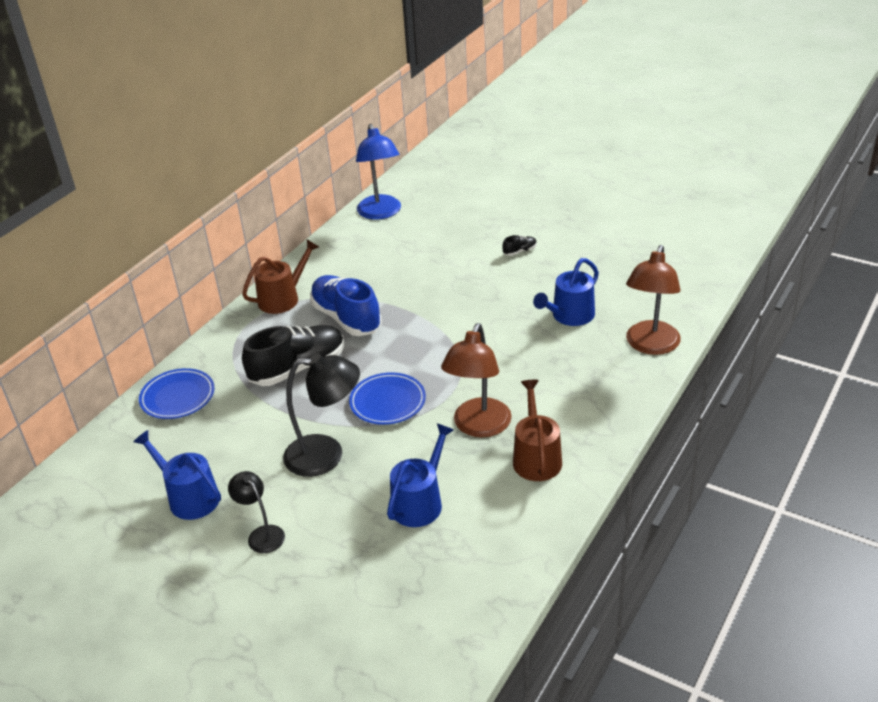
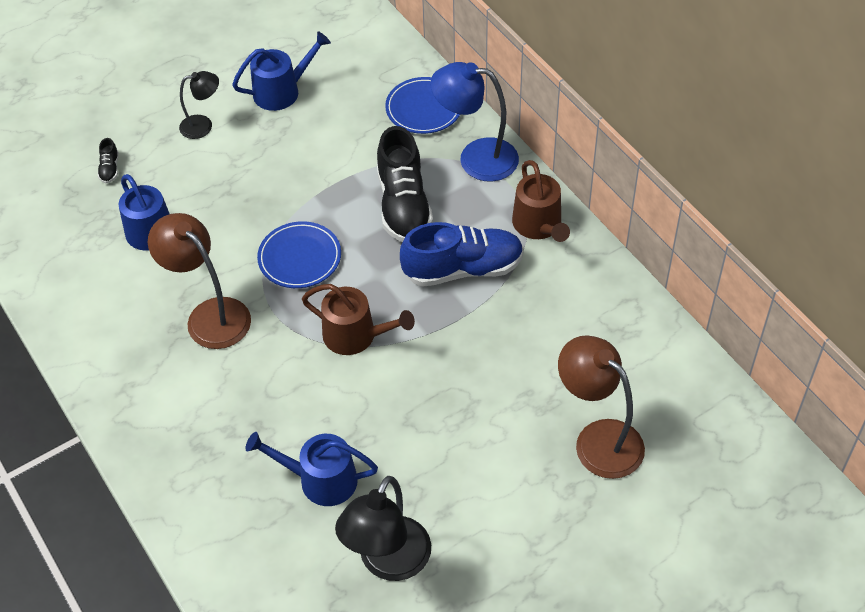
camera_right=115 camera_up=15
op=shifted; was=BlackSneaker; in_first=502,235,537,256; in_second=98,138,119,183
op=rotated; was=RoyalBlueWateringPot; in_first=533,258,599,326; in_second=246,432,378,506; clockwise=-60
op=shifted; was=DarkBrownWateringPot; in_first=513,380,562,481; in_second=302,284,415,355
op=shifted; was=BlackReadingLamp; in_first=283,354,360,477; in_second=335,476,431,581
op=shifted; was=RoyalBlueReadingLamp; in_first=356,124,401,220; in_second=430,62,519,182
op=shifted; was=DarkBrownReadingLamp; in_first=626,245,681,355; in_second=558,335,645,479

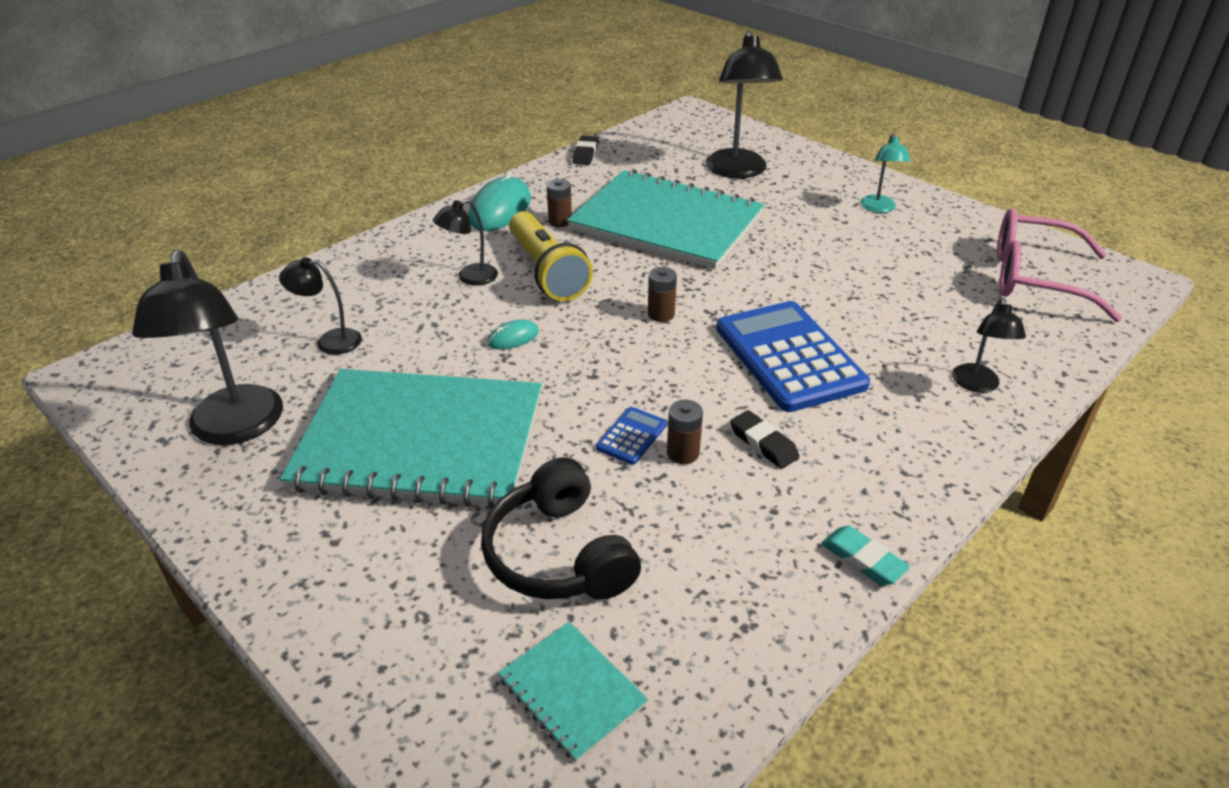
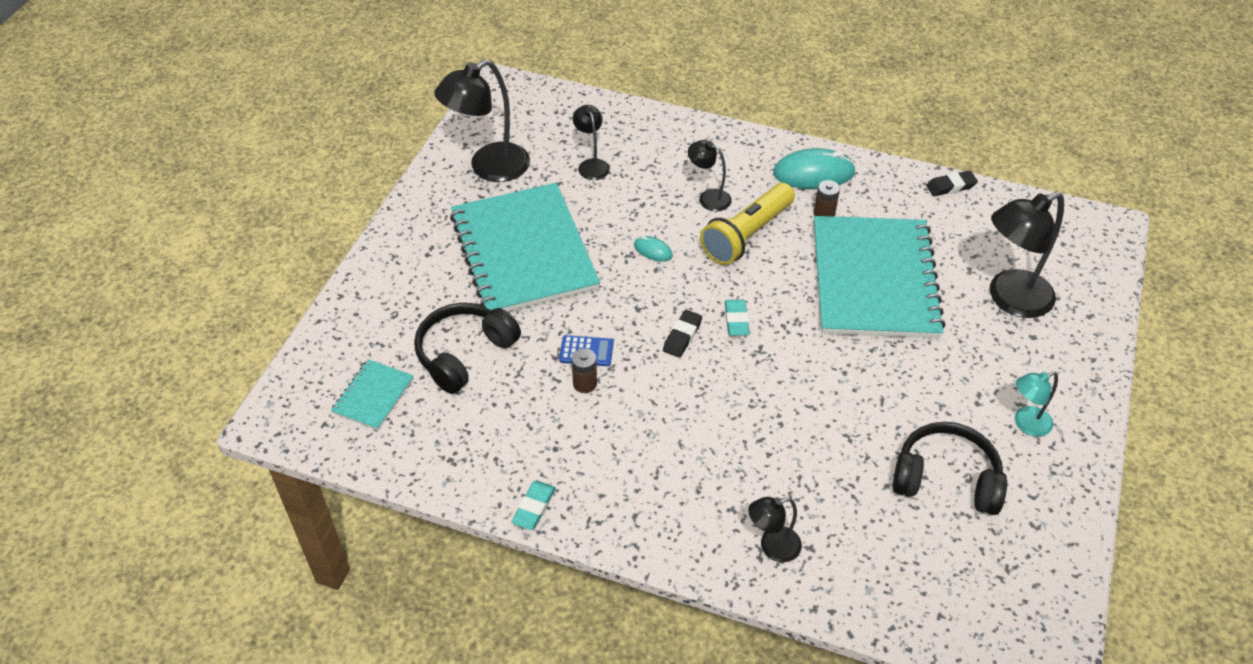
camera_right=65 camera_up=10
op=shifted; was=BlackEraser; in_first=730,410,800,469; in_second=663,310,702,358
op=swapped; was=DarkBrownAaBattery; now=AquaEraser; in_first=648,267,677,322; in_second=725,300,750,336
op=new; now=BlackOverEarHeadphones; in_second=893,422,1007,515
op=gone; was=RoyalBluePocketCalculator; in_first=716,301,870,412
op=gone; was=RosePinkEyeglasses; in_first=997,209,1122,322

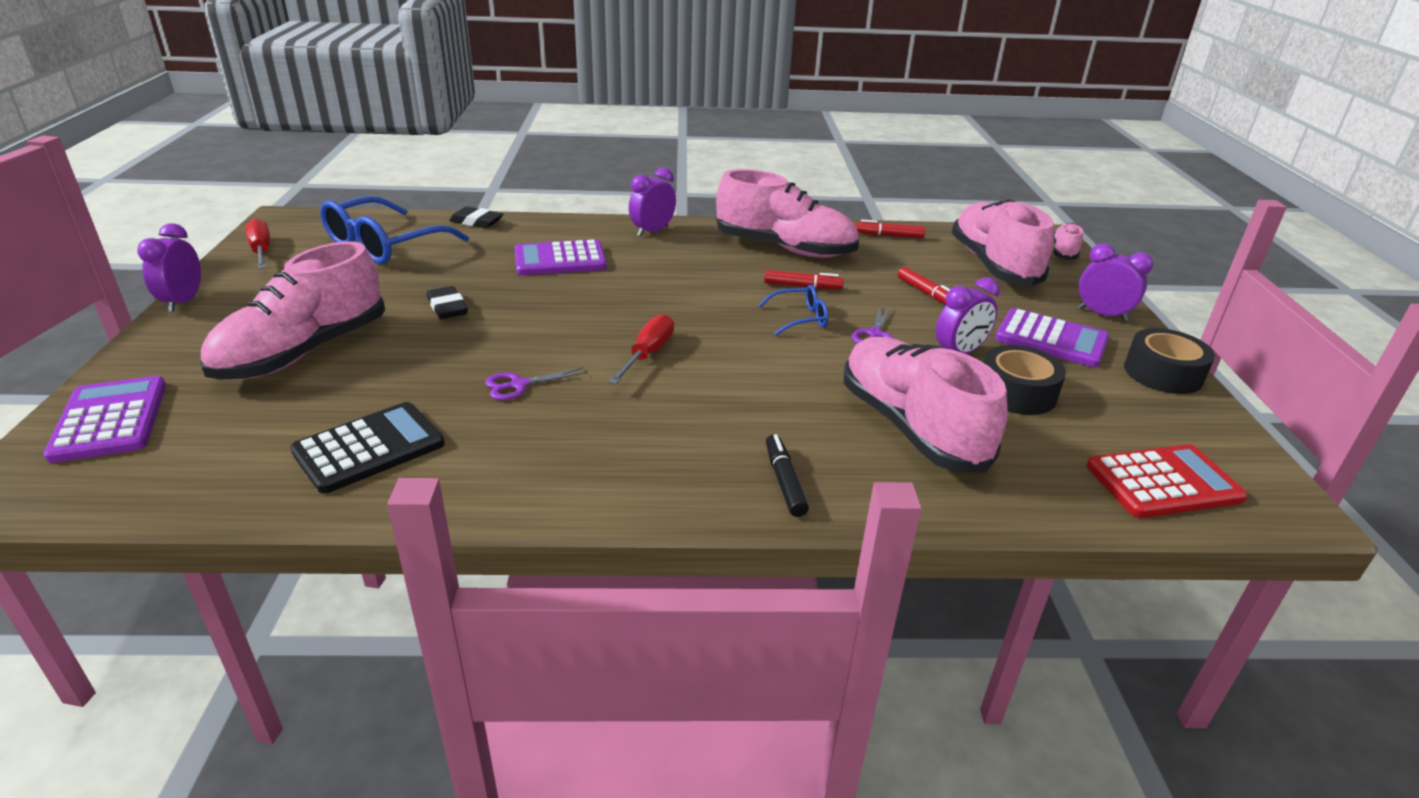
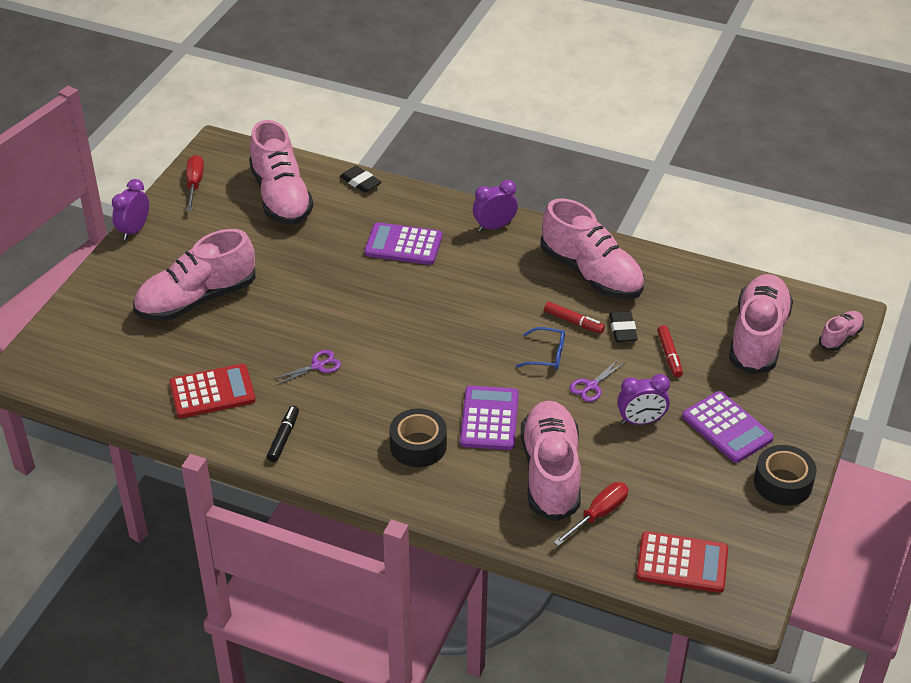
camera_right=25 camera_up=10
op=repainted; was=BlackPocketCalculator; now=ScarletPocketCalculator; in_first=290,402,445,494; in_second=169,364,255,418
op=swapped; was=RoyalBlueEyeglasses; now=RosePinkSneaker; in_first=320,196,469,264; in_second=249,120,314,225
op=shifted; was=BlackMarkerPen; in_first=766,434,809,517; in_second=267,406,299,462
op=rotated; was=VioletPairOfScissors; in_first=485,367,587,400; in_second=274,350,341,385; clockwise=150
op=shifted; was=BlackRollOfTape; in_first=983,345,1066,415; in_second=389,408,447,467
op=shifted; was=VioletPocketCalculator; in_first=43,376,166,463; in_second=460,386,519,450
op=shifted; was=ScarletScrewdriver; in_first=608,314,674,384; in_second=553,482,628,546
op=shifted; was=BlackEraser; in_first=427,286,468,319; in_second=609,311,638,342
op=gone; was=ScarletMarkerPen; in_first=855,220,926,238
op=gone; was=VioletAlarmClock; in_first=1079,243,1153,321

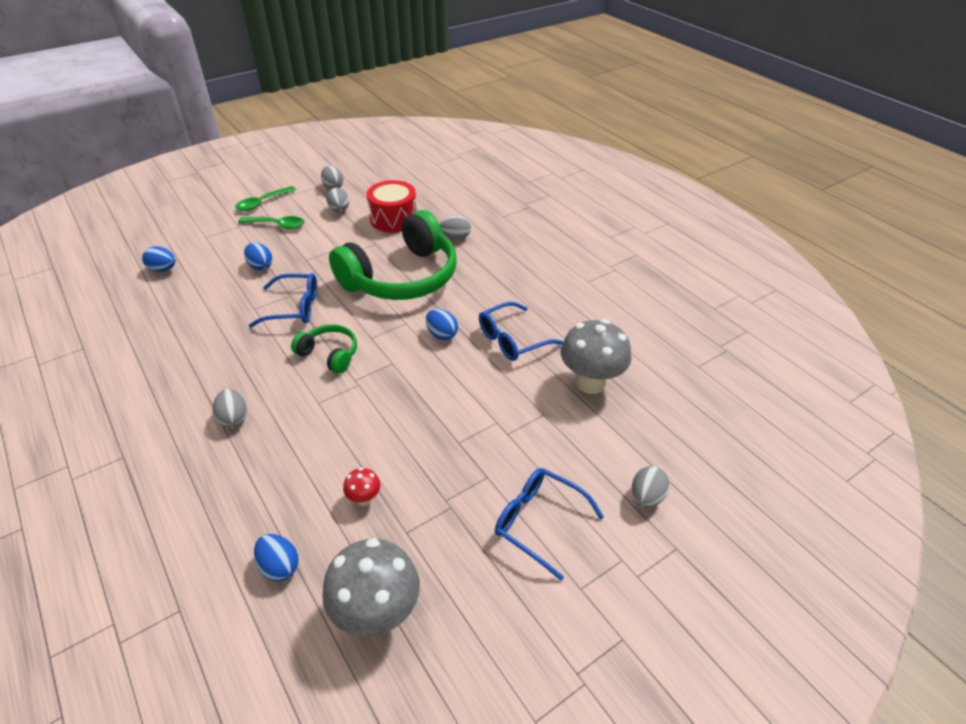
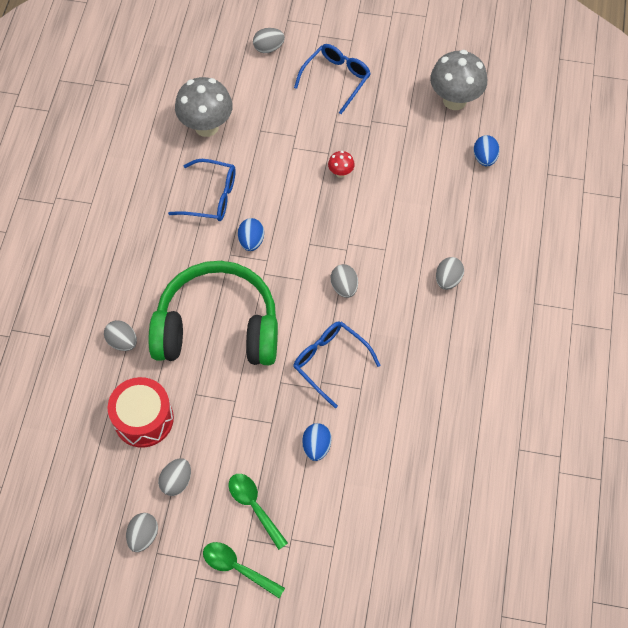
camera_right=-135 camera_up=20
op=rotated; was=GreenTeaspoon; in_first=235,186,296,211; in_second=203,542,285,598; clockwise=-150
op=rotated; was=RoyalBlueEyeglasses; in_first=495,468,604,581; in_second=294,44,371,114; clockwise=-135
op=shifted; was=ScarletToadstool; in_first=343,468,381,506; in_second=328,151,355,178
op=swapped; was=GreenOverEarHeadphones; now=AshGreyEggShape; in_first=291,324,357,373; in_second=331,264,358,298
op=gone; was=RoyalBlueEggShape; in_first=142,246,176,272

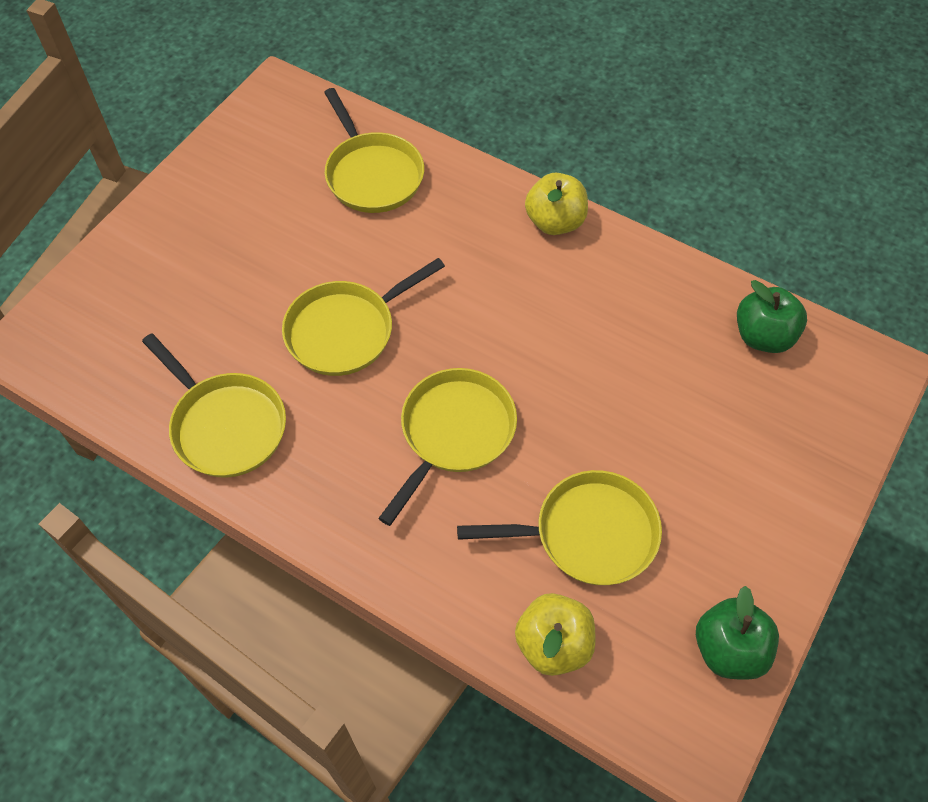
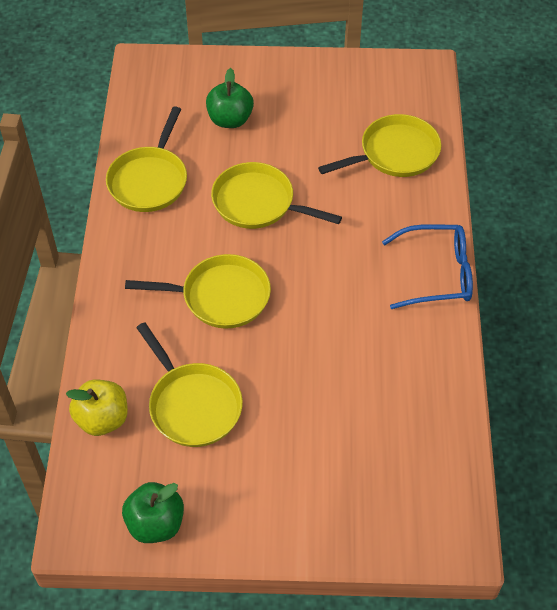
camera_right=60 camera_up=-5
op=shifted; was=GreenAppleFruit; in_first=737,280,807,353; in_second=206,68,254,128
op=rotated; was=BrightYellowSkillet; in_first=324,88,424,213; in_second=318,114,441,177; clockwise=-150
op=swapped; was=BrightYellowAppleFruit; now=RoyalBlueEyeglasses; in_first=525,173,588,235; in_second=382,224,473,309

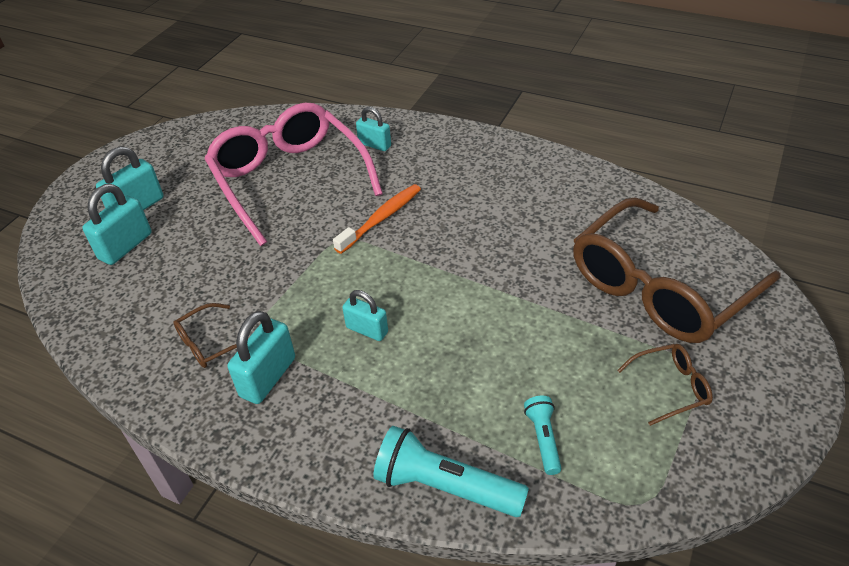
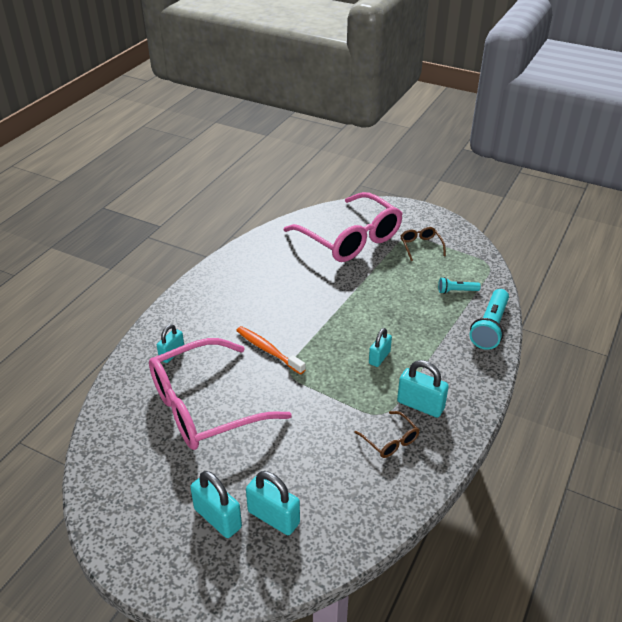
camera_right=-90 camera_up=-5
op=repainted; was=DarkBrownEyeglasses; now=RosePinkEyeglasses; in_first=573,197,781,343; in_second=284,192,403,262

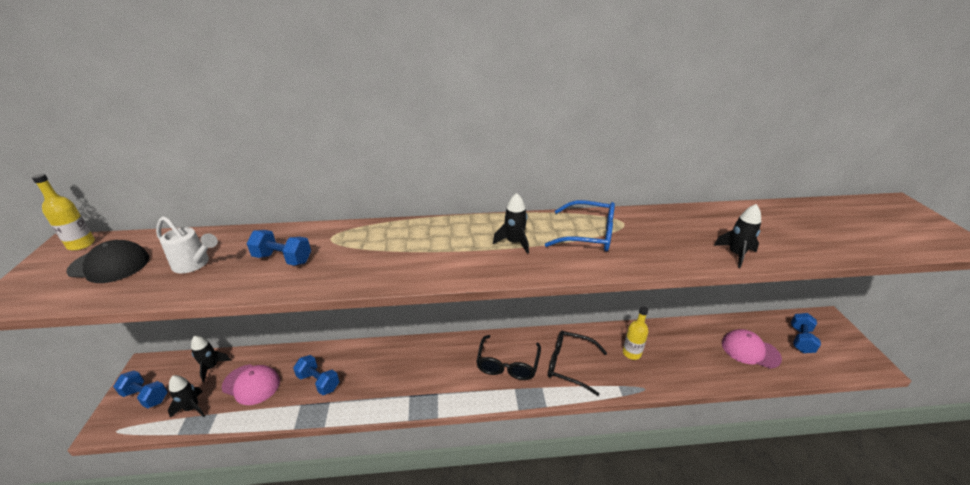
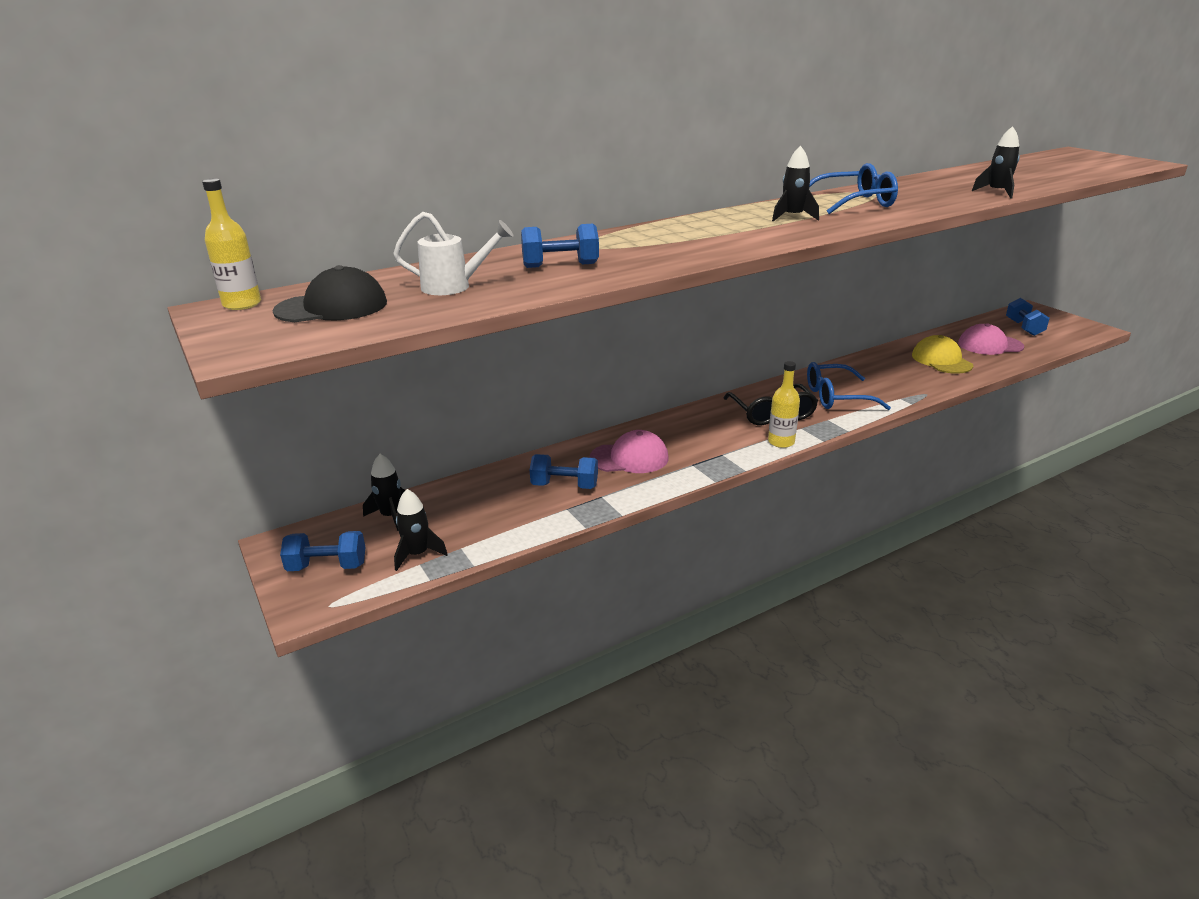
camera_right=-25 camera_up=-5
op=shifted; was=RosePinkCap; in_first=222,364,280,405; in_second=590,430,669,473
op=shifted; was=BrightYellowBottle; in_first=623,307,649,360; in_second=768,361,800,448
op=repainted; was=BlackEyeglasses; now=RoyalBlueEyeglasses; in_first=548,331,607,396; in_second=807,362,891,410
op=new; now=BrightYellowCap; in_second=912,335,973,374

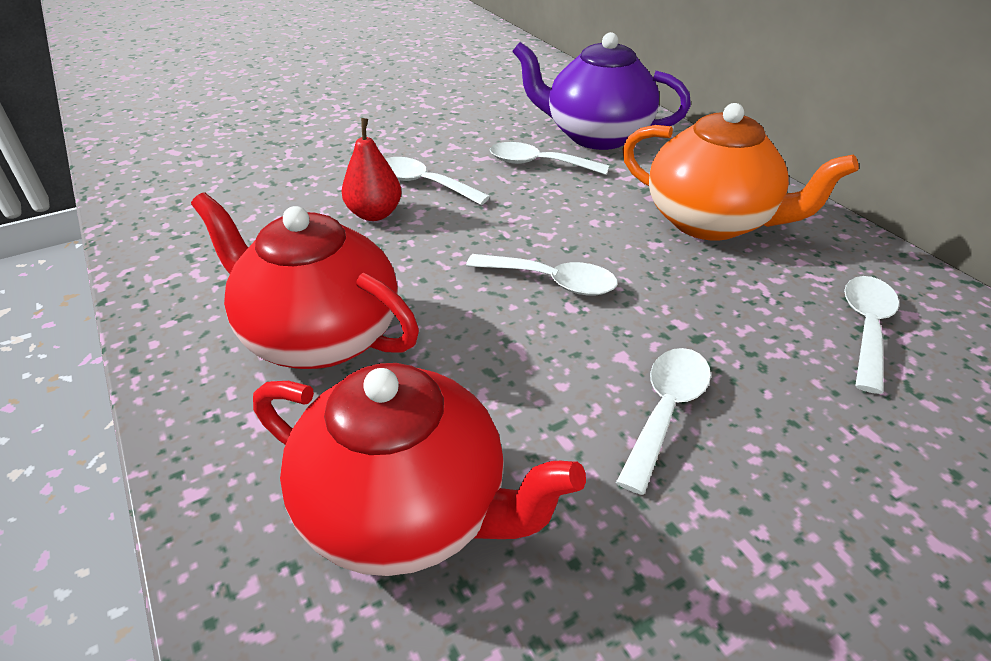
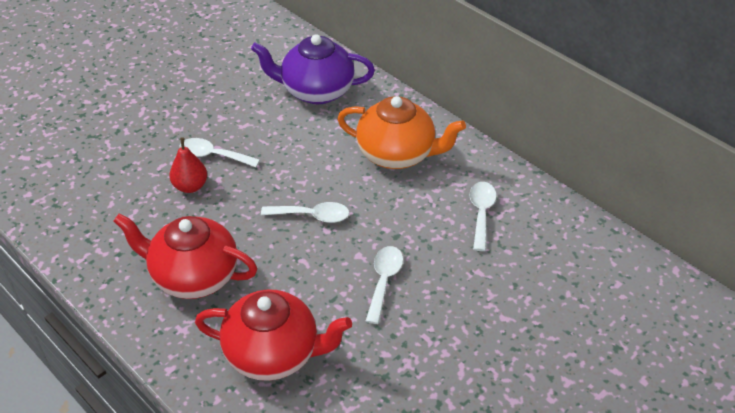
camera_right=-15 camera_up=5
op=gone; was=WhiteTeaspoon; in_first=490,142,609,175

